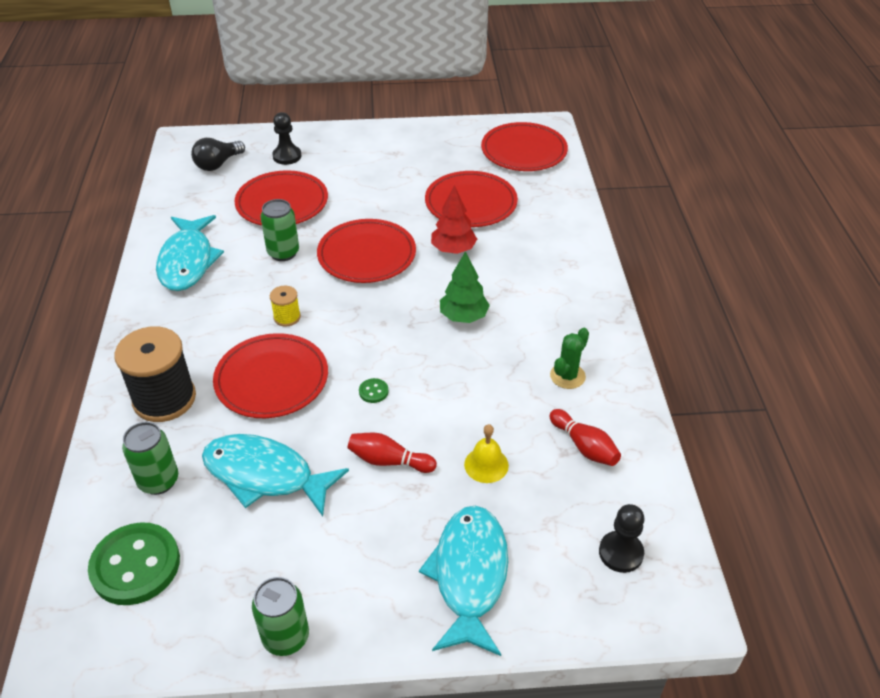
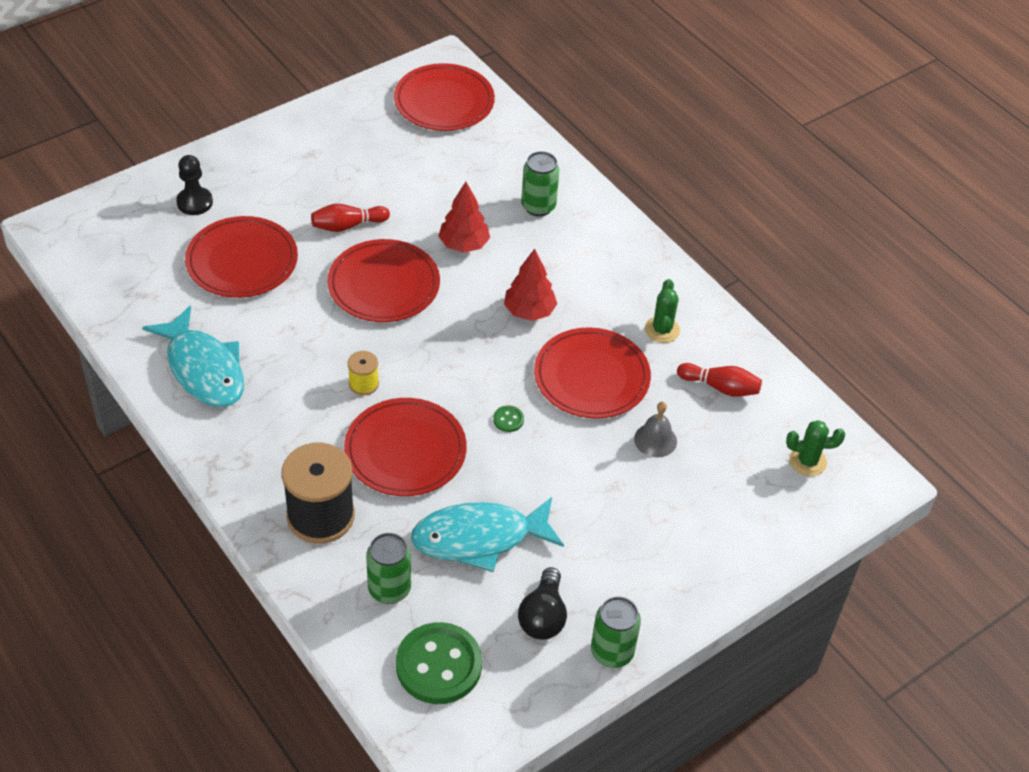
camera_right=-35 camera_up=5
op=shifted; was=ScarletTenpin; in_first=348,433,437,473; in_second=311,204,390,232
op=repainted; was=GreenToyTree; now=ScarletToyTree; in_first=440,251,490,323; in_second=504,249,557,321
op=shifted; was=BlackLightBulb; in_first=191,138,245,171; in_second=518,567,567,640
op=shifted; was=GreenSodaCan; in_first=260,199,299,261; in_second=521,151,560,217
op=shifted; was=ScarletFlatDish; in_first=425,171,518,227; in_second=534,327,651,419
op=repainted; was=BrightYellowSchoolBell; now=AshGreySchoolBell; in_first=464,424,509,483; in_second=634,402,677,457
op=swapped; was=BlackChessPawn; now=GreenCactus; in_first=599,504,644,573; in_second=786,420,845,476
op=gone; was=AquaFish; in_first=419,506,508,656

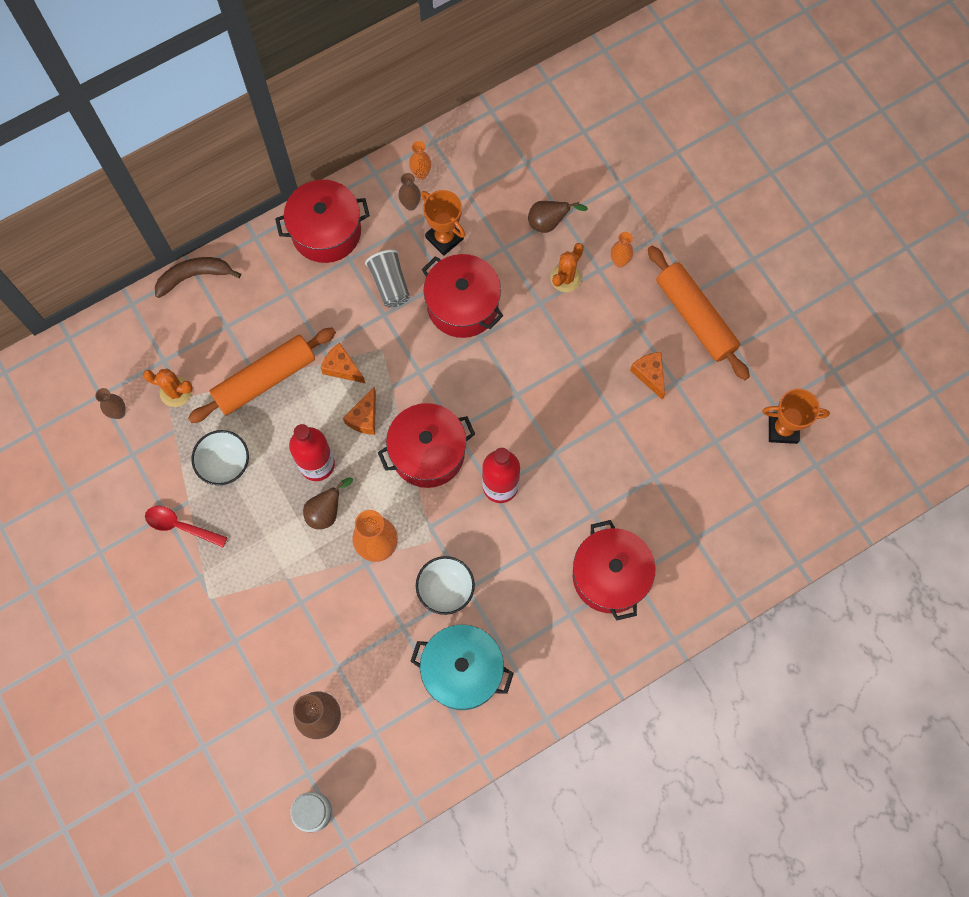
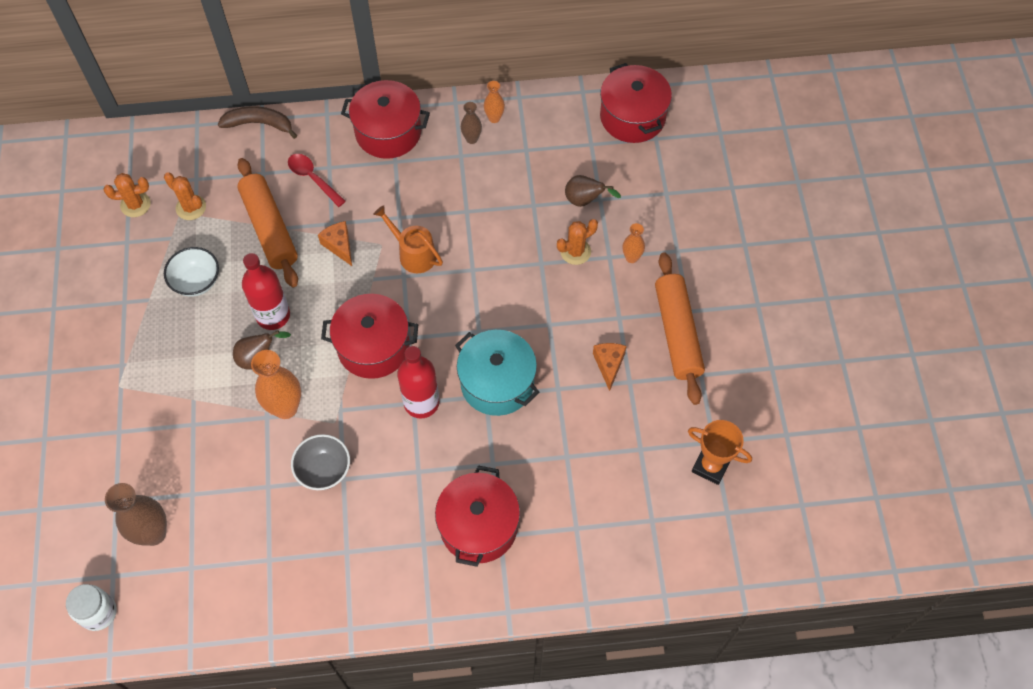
camera_right=25 camera_up=-10
op=swapped; was=DarkBrownFlowerVase; now=OrangeColouredCactus; in_first=95,388,126,419; in_second=103,173,151,217
op=rotated; was=OrangeColouredDoughRoller; in_first=188,327,336,423; in_second=237,158,298,287; clockwise=75
op=shifted; was=ScarletTeaspoon; in_first=145,506,228,547; in_second=288,154,346,207
op=repainted; was=WhiteDeepDish; now=AshGreyDeepDish; in_first=416,556,475,615; in_second=291,434,350,490
op=new; now=OrangeColouredWateringPot; in_second=373,205,443,273
op=shifted; was=AquaPot; in_first=410,625,514,710; in_second=455,330,539,416
op=shifted; was=ScarletPot; in_first=422,254,504,338; in_second=600,63,672,143
op=gone; was=OrangeColouredCheeseWedge; in_first=343,387,376,435
op=gone; was=AshGreyTumbler; in_first=365,249,410,308
op=gone; was=OrangeColouredTrophy; in_first=421,190,465,256

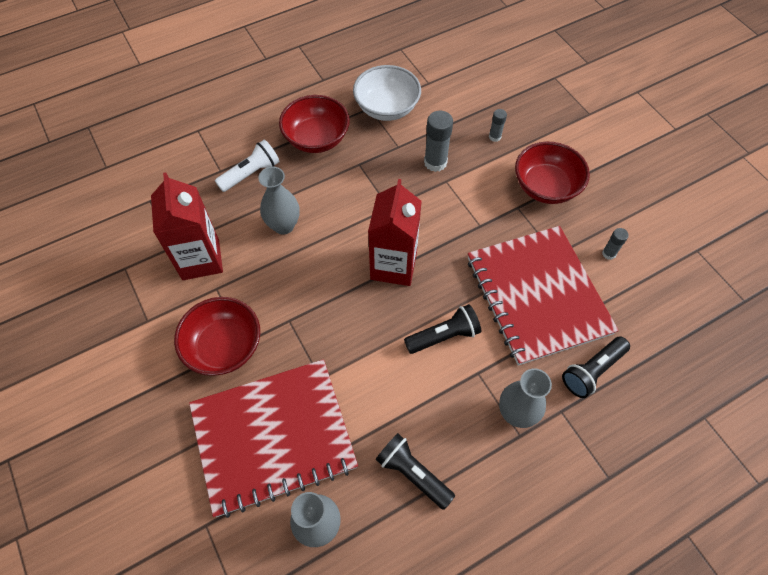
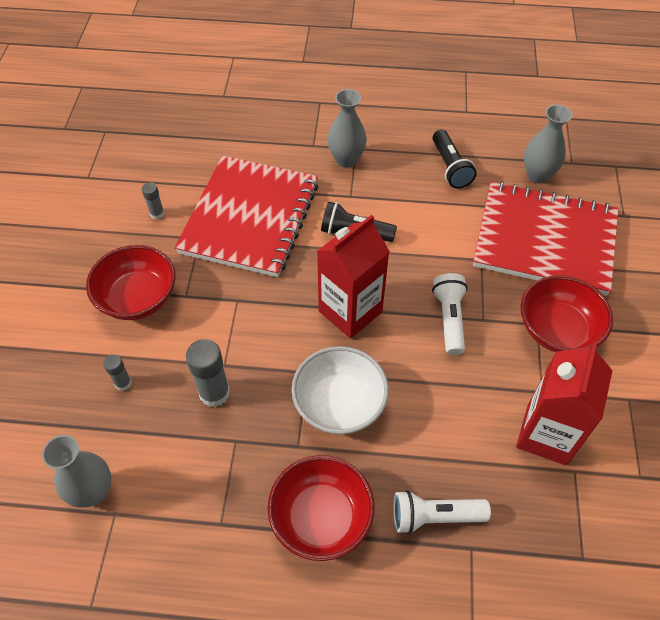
camera_right=-145 camera_up=-5
op=shifted; was=AshGreyFlowerVase; in_first=258,167,300,235; in_second=42,435,111,507
op=shifted; was=WhiteDeepDish; in_first=353,65,421,121; in_second=291,346,389,434
op=new; now=WhiteFlashlight; in_second=432,273,468,355
op=gone; was=BlackFlashlight; in_first=562,337,630,398

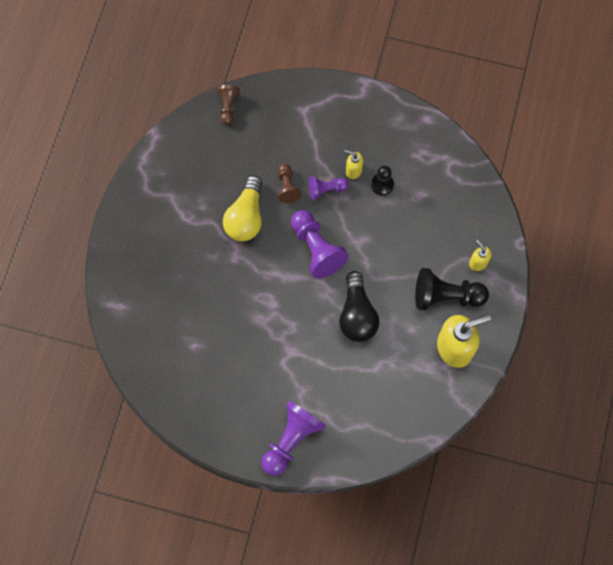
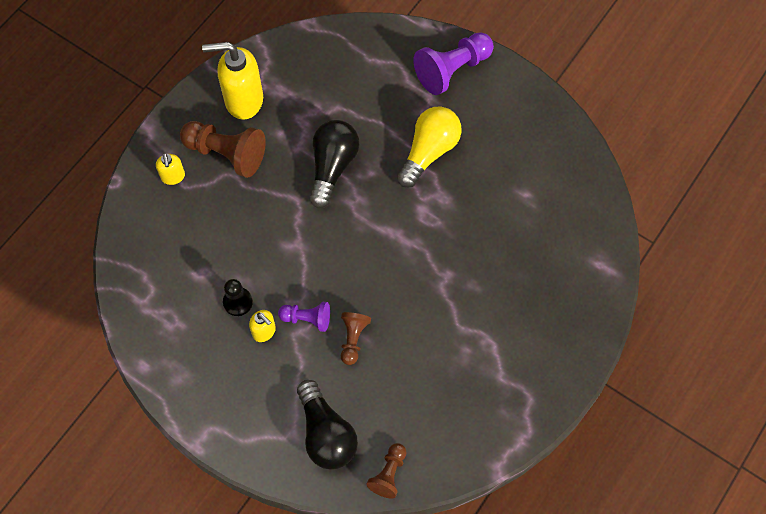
camera_right=-160 camera_up=-5
op=repainted; was=BlackChessPawn; now=DarkBrownChessPawn; in_first=415,268,489,310; in_second=180,121,266,178
op=new; now=BlackLightBulb; in_second=297,380,358,470
op=shifted; was=BrightYellowLightBulb; in_first=223,175,263,241; in_second=397,106,462,188
op=gone; was=VioletChessPawn; in_first=291,210,349,278

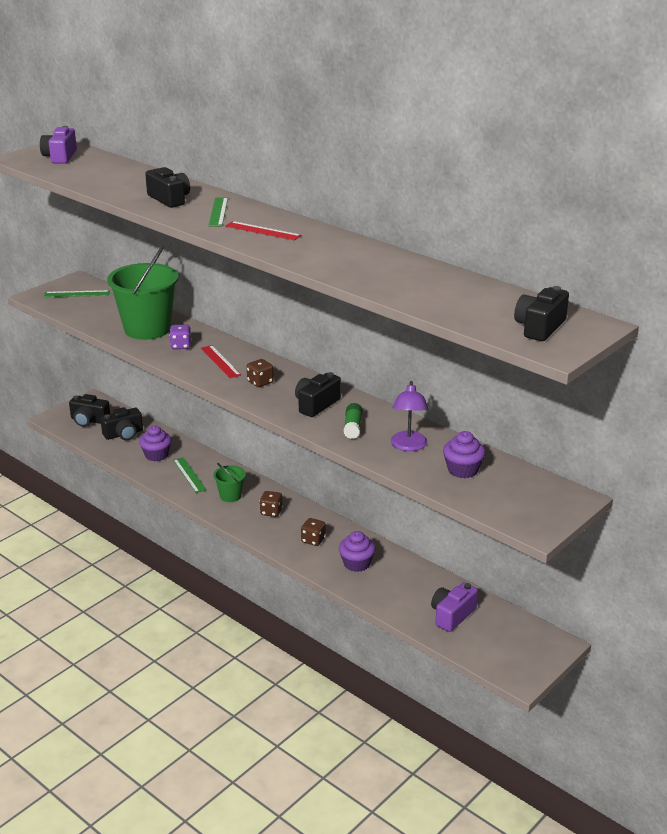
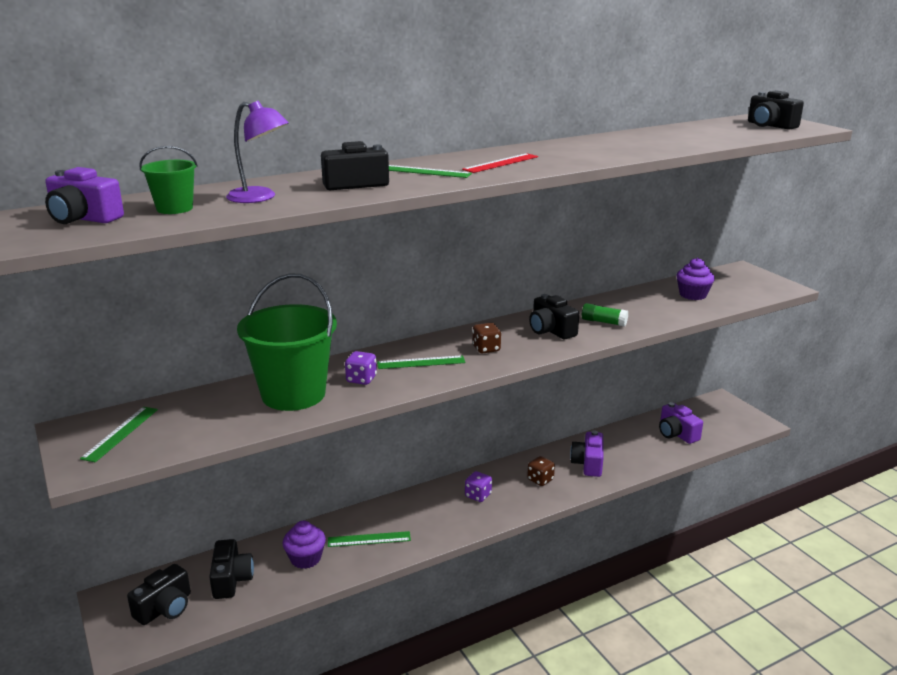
camera_right=-70 camera_up=-5
op=shifted; was=GreenPail; in_first=213,463,246,502; in_second=139,146,198,214
op=shifted; was=VioletReadingLamp; in_first=391,381,428,451; in_second=226,101,289,203
op=repainted; was=ScarletMeasuringStick; now=GreenMeasuringStick; in_first=201,345,241,378; in_second=377,355,466,369
op=repainted; was=DarkBrownDie; now=VioletDie; in_first=260,491,283,517; in_second=465,471,492,502
op=swapped; was=VioletCupcake; now=VioletCompactCamera; in_first=339,531,375,572; in_second=570,430,604,477

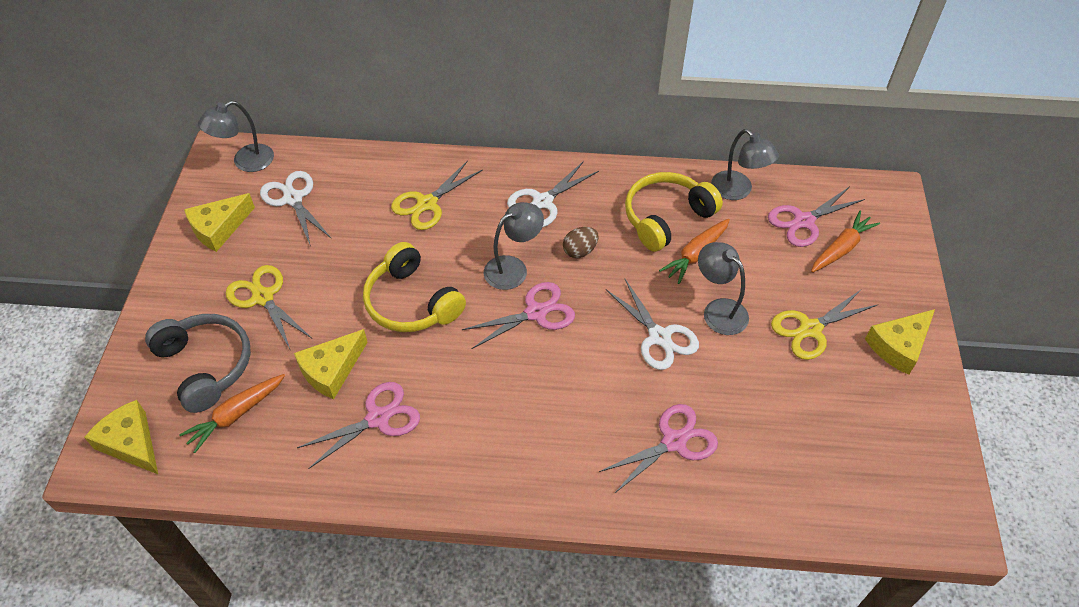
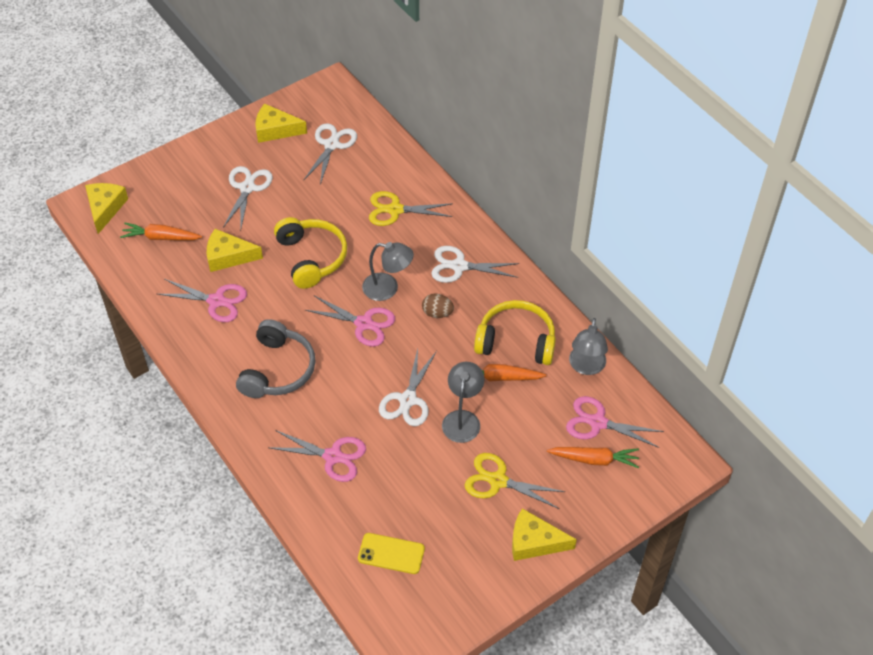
camera_right=50 camera_up=0
op=repainted; was=BrightYellowPairOfScissors; now=WhitePairOfScissors; in_first=226,265,311,349; in_second=223,166,273,228
op=shifted; was=AshGreyOverEarHeadphones; in_first=145,314,251,413; in_second=236,319,315,398
op=rotated; was=BrightYellowOverEarHeadphones; in_first=363,242,466,332; in_second=274,217,347,289; clockwise=150
op=new; now=BrightYellowMobilePhone; in_second=358,533,425,574
op=gone; was=AshGreyReadingLamp; in_first=198,101,274,172

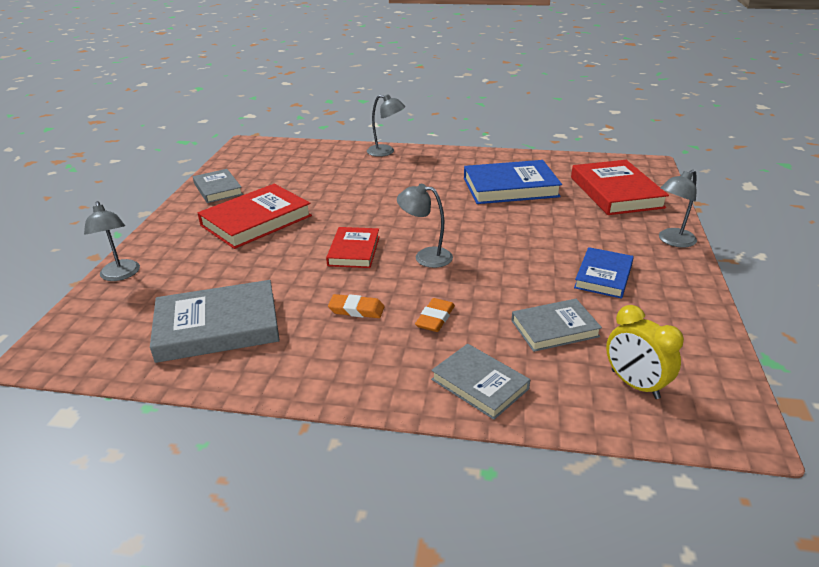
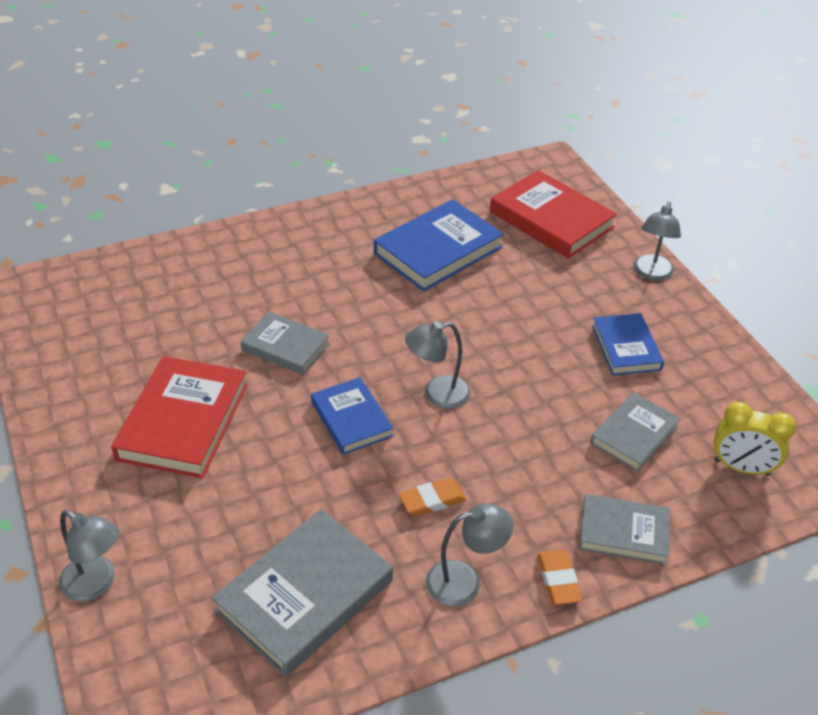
camera_right=-35 camera_up=10
op=shifted; was=AshGreyHardback; in_first=193,169,243,203; in_second=240,312,330,375
op=repainted; was=ScarletHardback; now=RoyalBlueHardback; in_first=326,227,380,268; in_second=311,377,393,455
op=shifted; was=AshGreyReadingLamp; in_first=367,94,405,157; in_second=426,503,513,606
op=shifted; was=OrangeColouredEraser; in_first=415,298,455,332; in_second=537,550,582,605

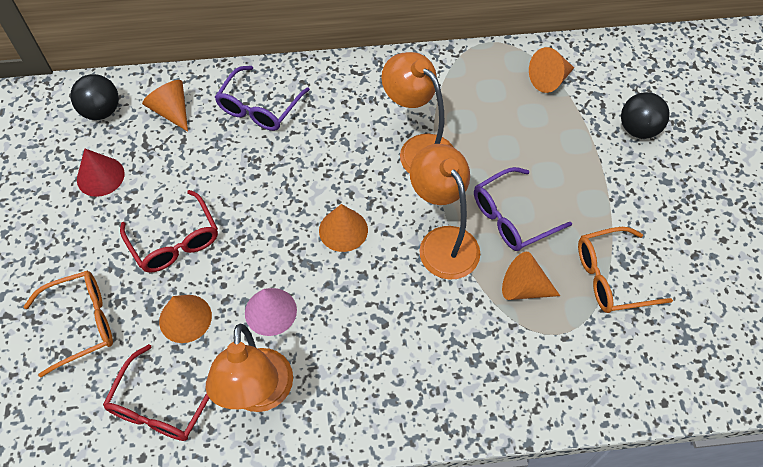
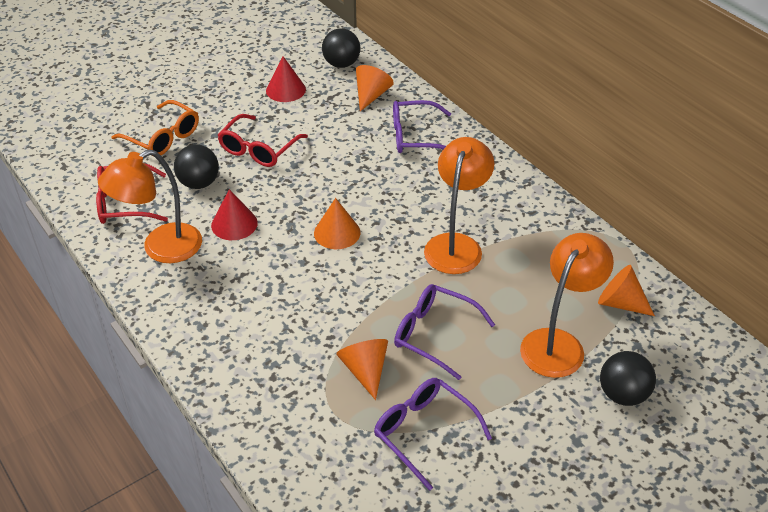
camera_right=60 camera_up=-15
op=swapped; was=OrangeColouredSolidCone; now=BlackPlayBall; in_first=159,295,212,343; in_second=174,145,219,189
op=repainted; was=RosePinkSolidCone; now=ScarletSolidCone; in_first=245,288,297,336; in_second=211,189,258,240
op=repainted; was=OrangeColouredEyeglasses; now=VioletEyeglasses; in_first=578,227,673,313; in_second=374,378,492,491
op=shifted; was=OrangeColouredReadingLamp; in_first=410,144,480,280; in_second=520,233,614,378

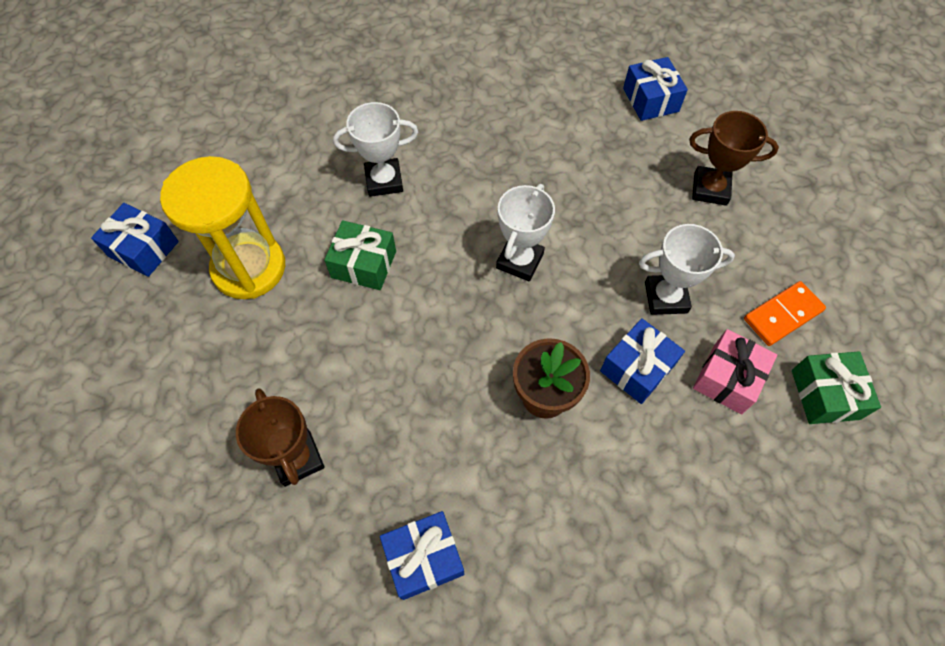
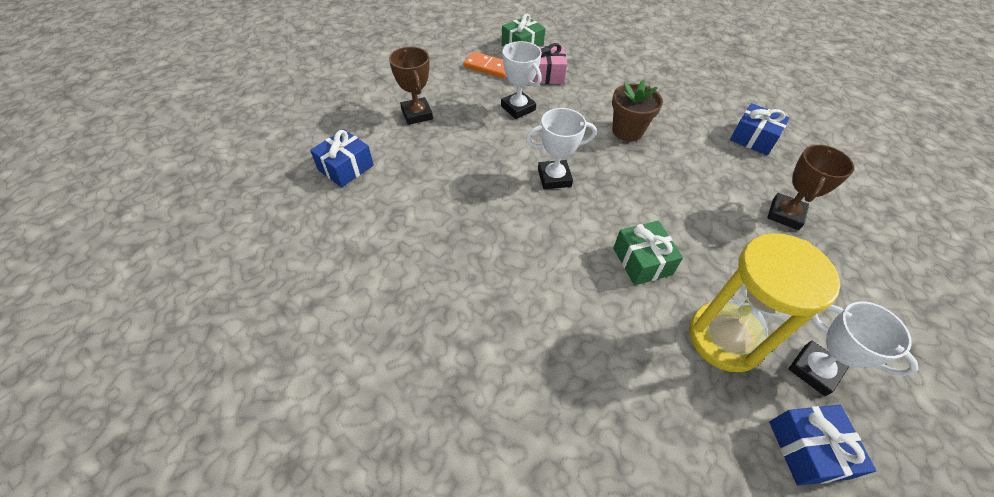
camera_right=-125 camera_up=-10
op=shifted; was=WhiteTrophy; in_first=333,102,418,197; in_second=789,301,918,396
op=gone; was=RoyalBlueGift; in_first=600,319,685,404

